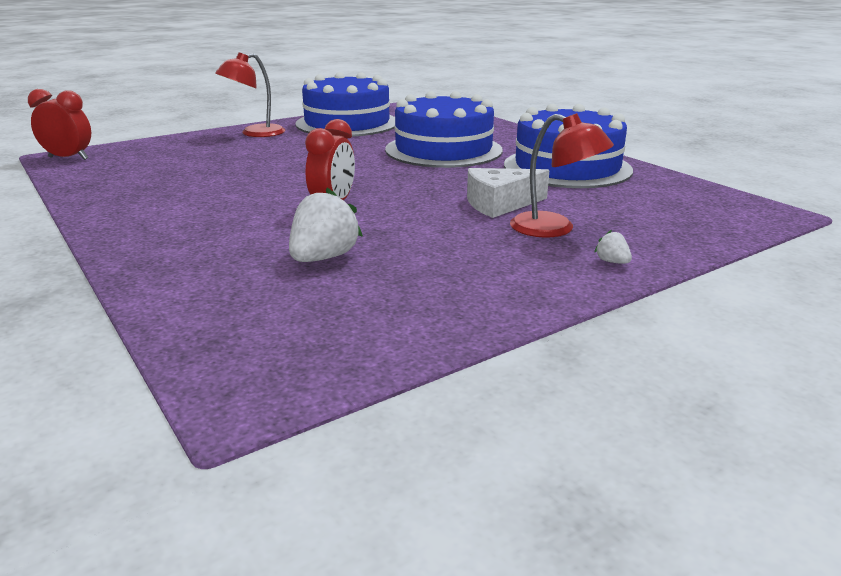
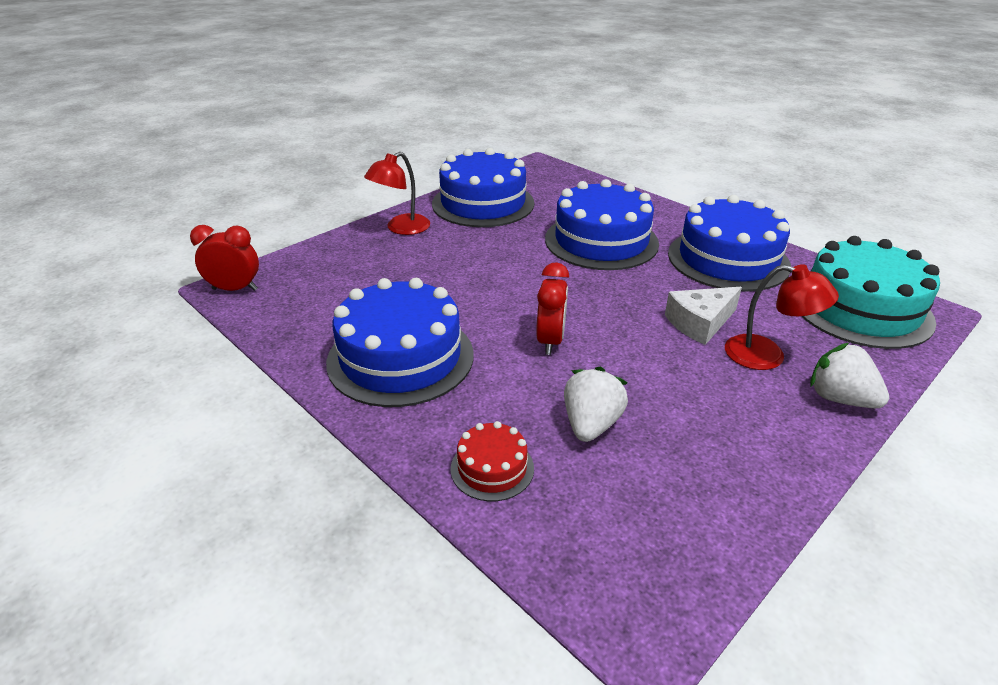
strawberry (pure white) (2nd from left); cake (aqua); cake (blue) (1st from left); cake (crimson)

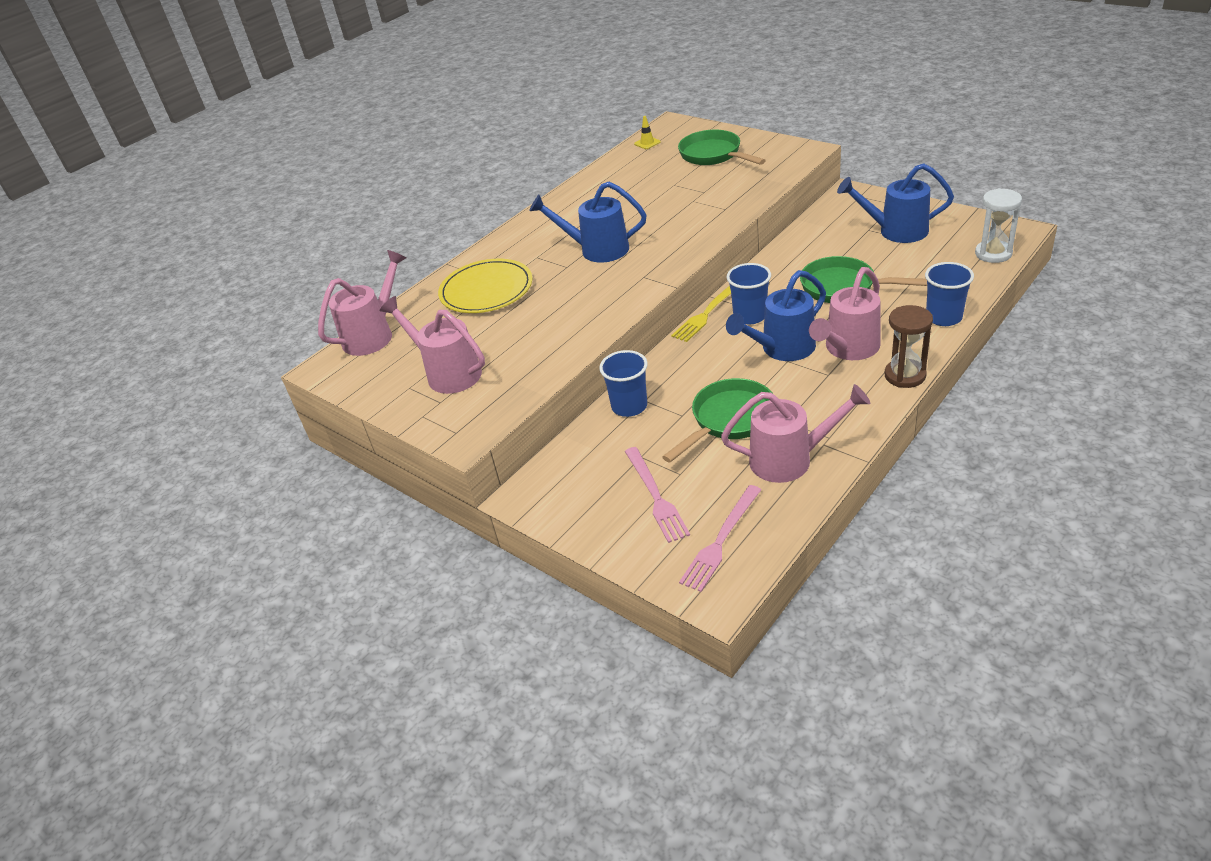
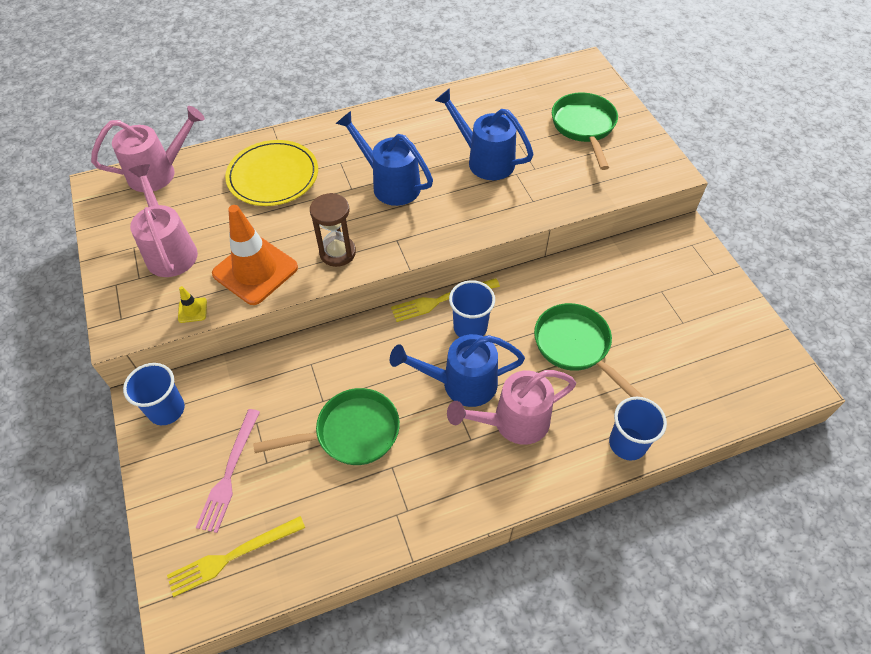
safety cone (bright yellow); watering pot (blue) (3rd from left); hourglass (pure white); hourglass (russet); beaker (blue) (1st from left); watering pot (pink) (3rd from left in the first image); table fork (bright yellow) (1st from left); safety cone (bright orange)

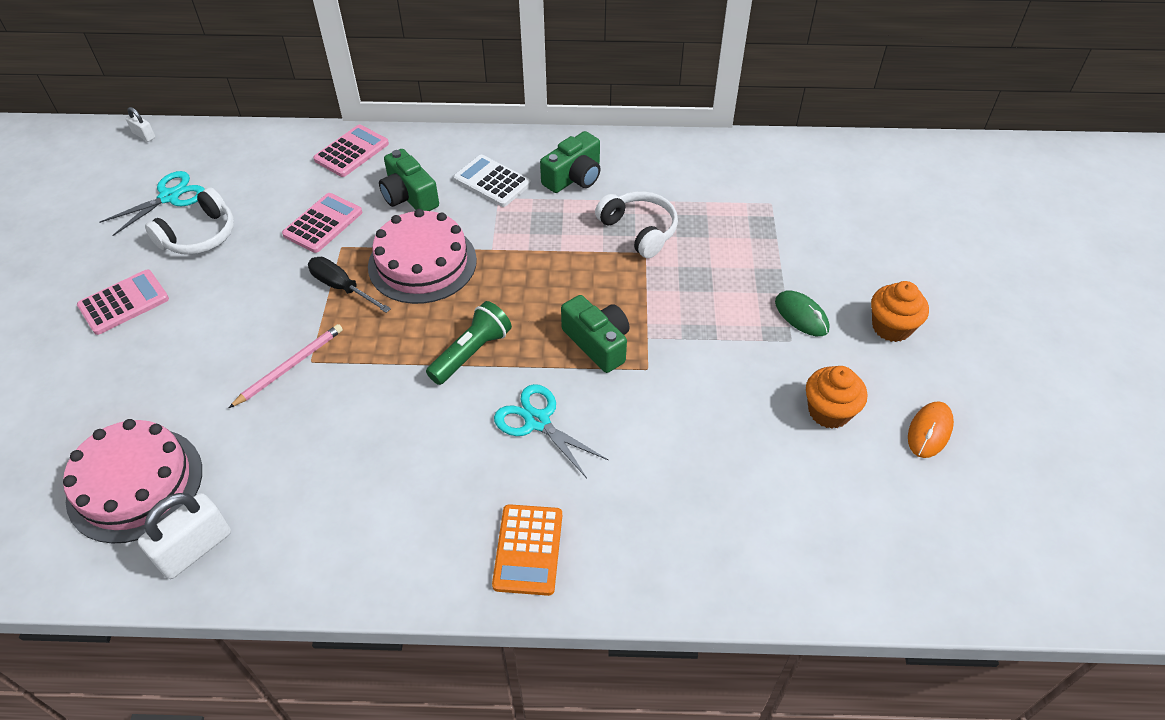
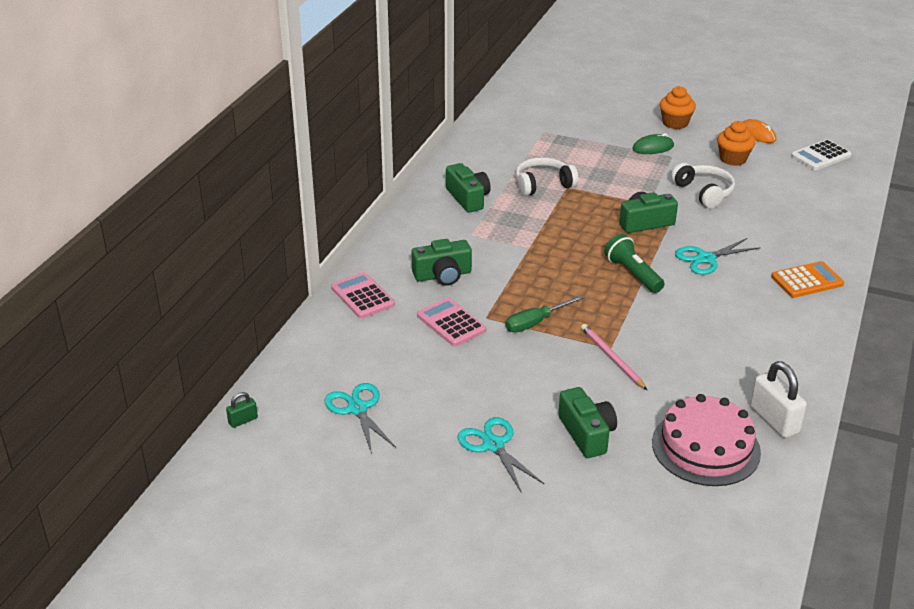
small lock (green); pocket calculator (pure white); over-ear headphones (pure white) (2nd from left); cake (pink) (2nd from left in the first image); flat screwdriver (green); scissors (aqua) (2nd from left); pocket calculator (bright orange); camera (green) (3rd from left)

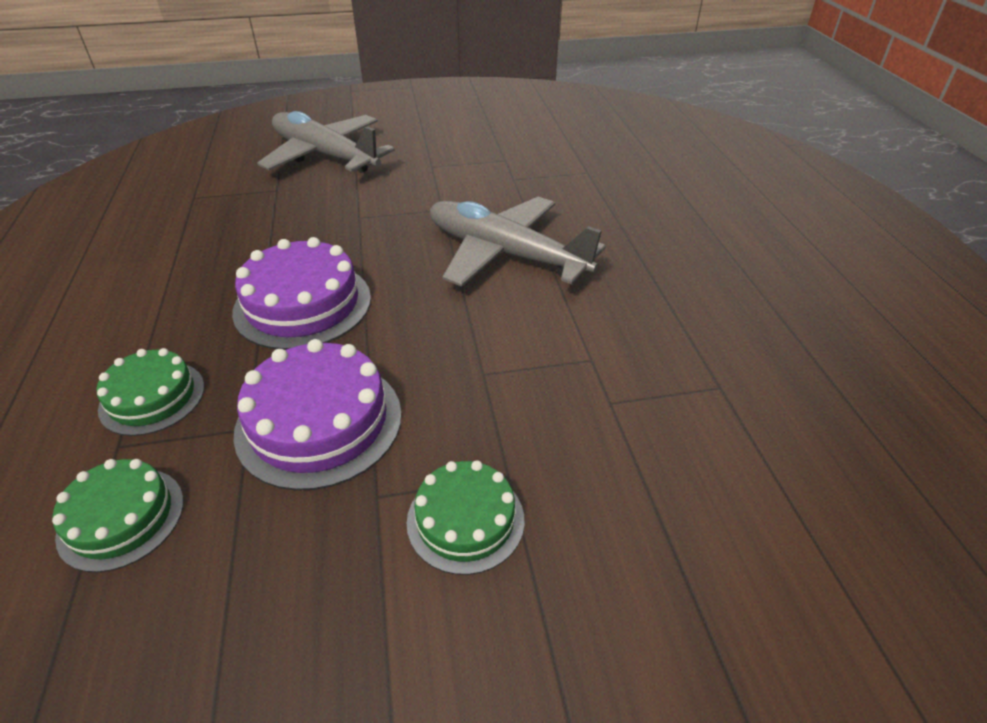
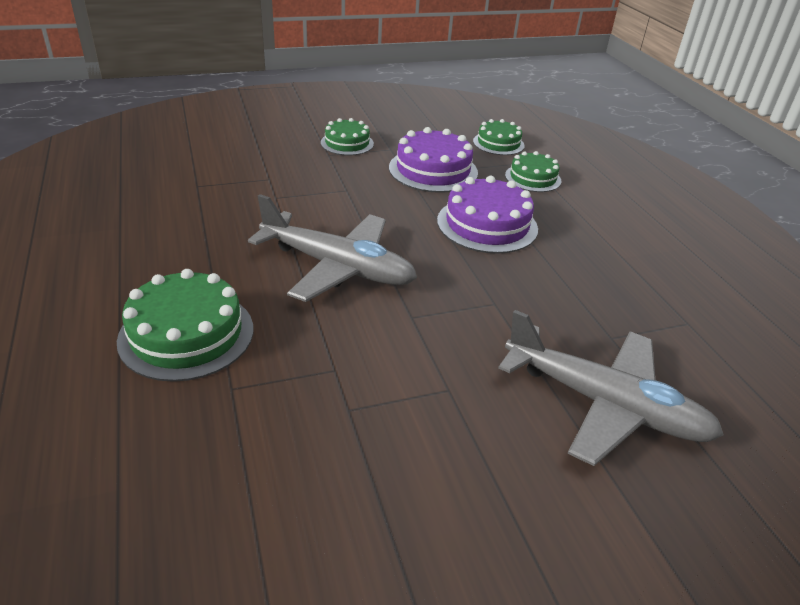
cake (green) (1st from left)

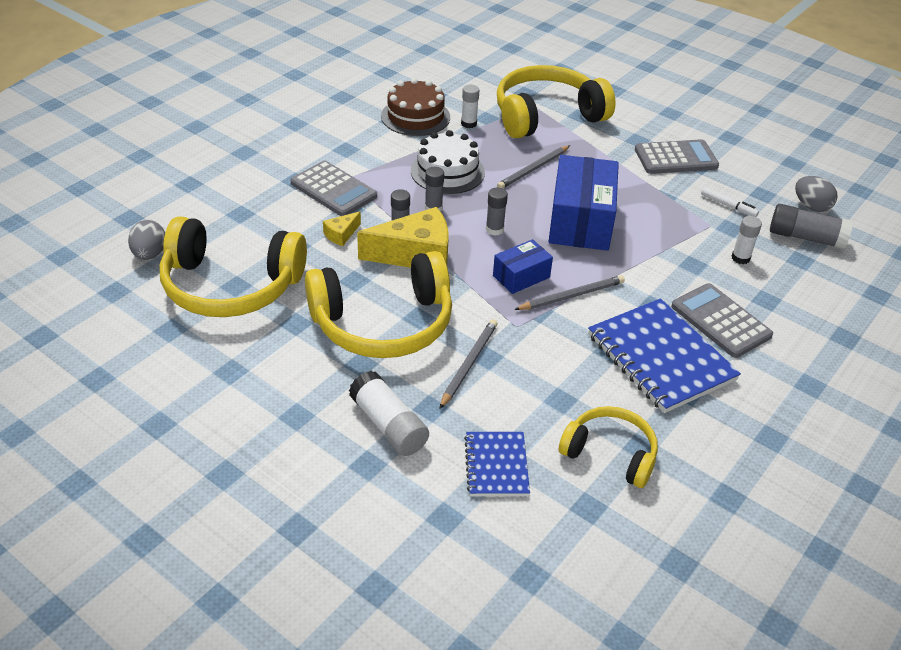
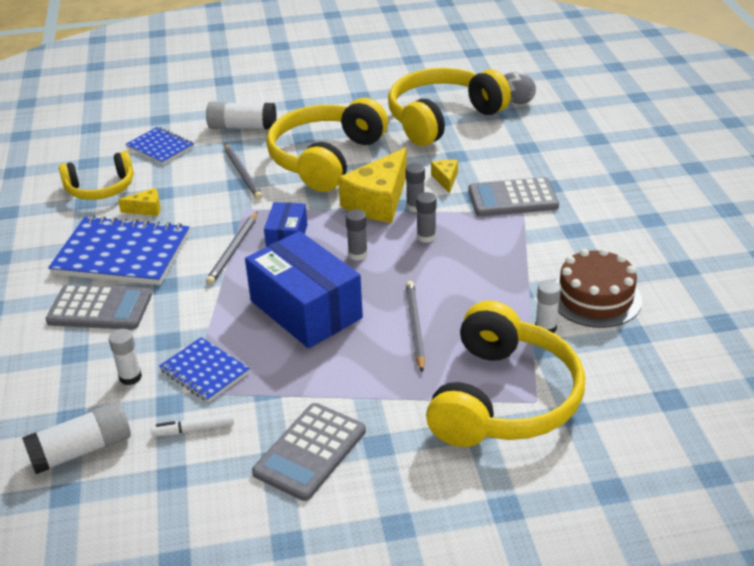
cake (pure white); egg (gray) (2nd from left in the first image); stick of glue (pure white) (1st from left); cheese wedge (bright yellow) (1st from left); notebook (blue) (3rd from left)

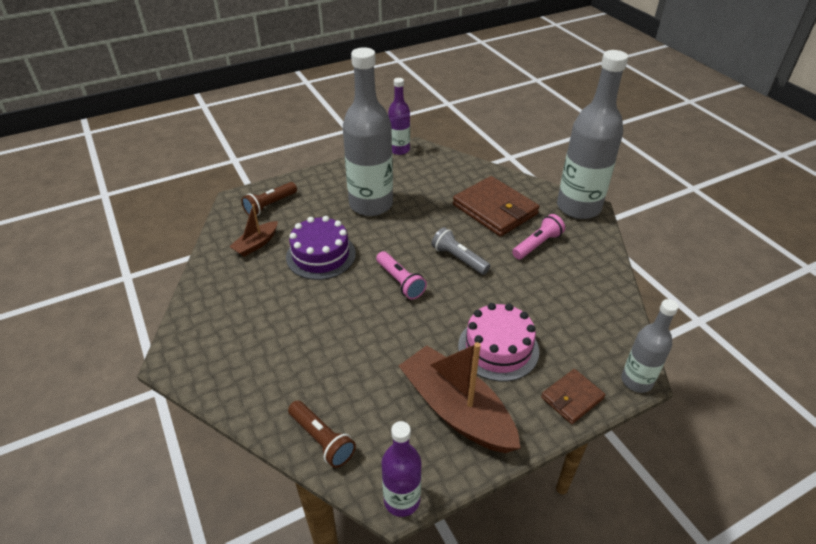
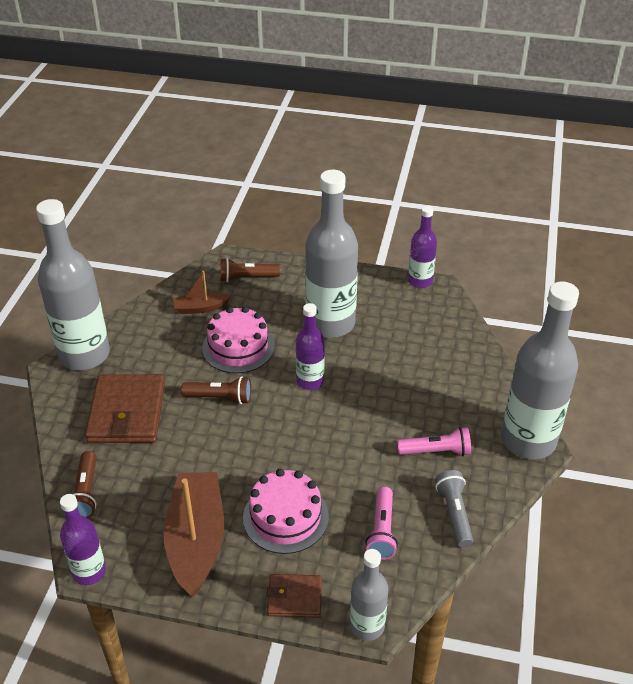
billfold (russet) (1st from left); cake (pink) (1st from left); flashlight (gray); flashlight (pink) (1st from left); flask (gray) (1st from left); flask (violet) (2nd from left); flashlight (russet) (2nd from left)

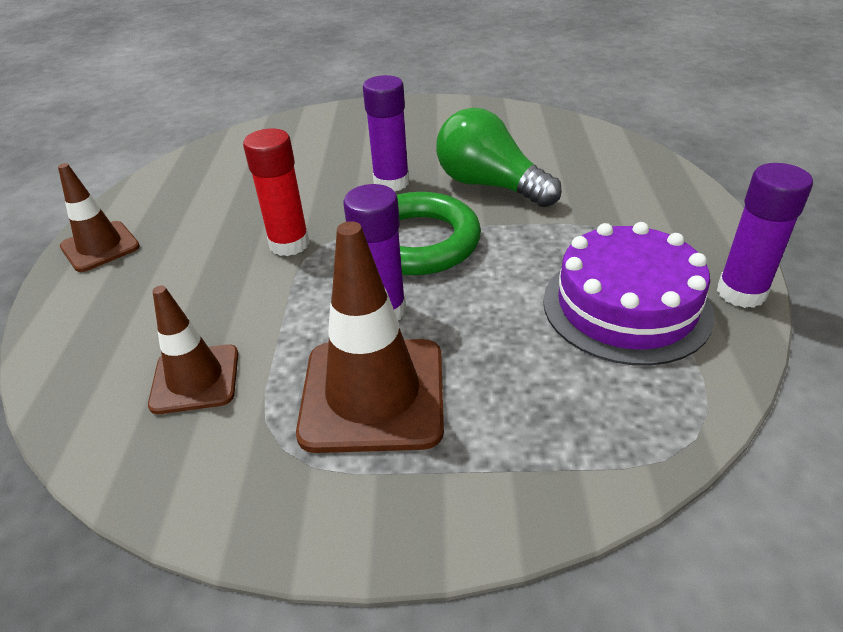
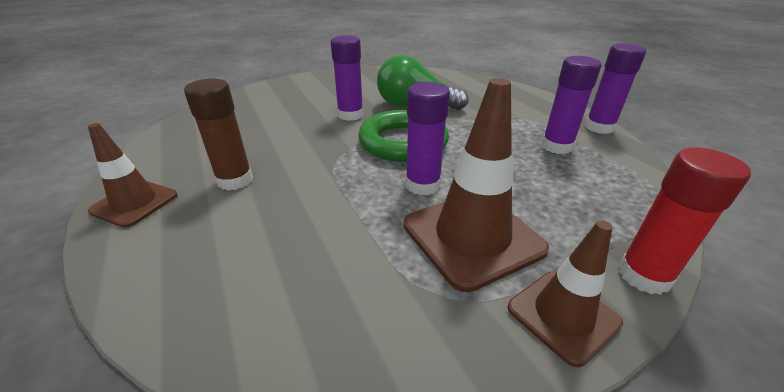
stick of glue (crimson); stick of glue (violet) (3rd from left); safety cone (russet) (3rd from left); stick of glue (russet)

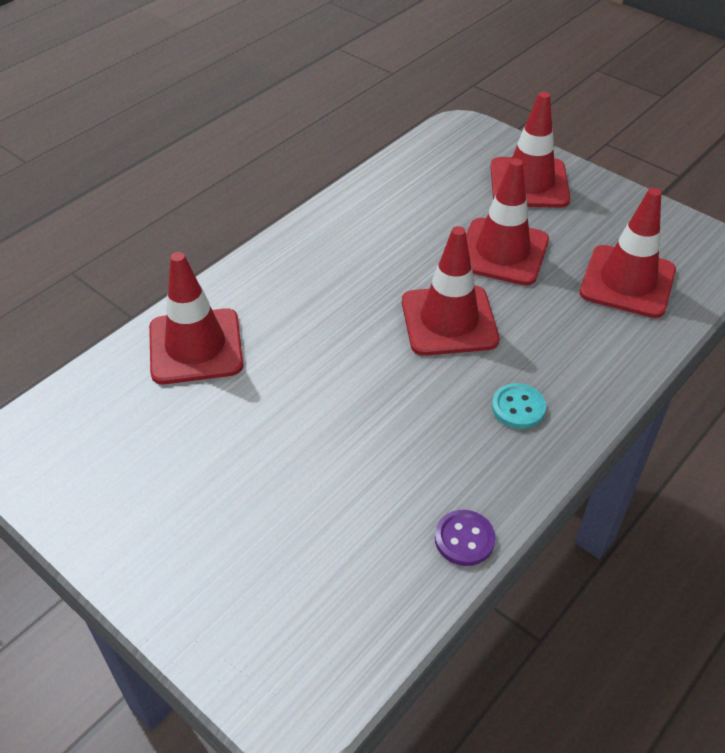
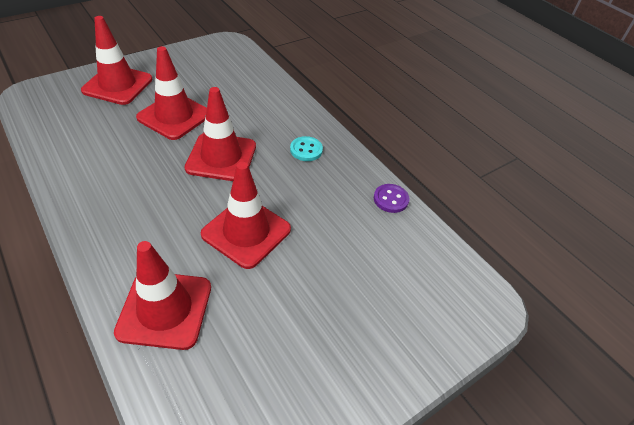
safety cone (crimson) (5th from left)

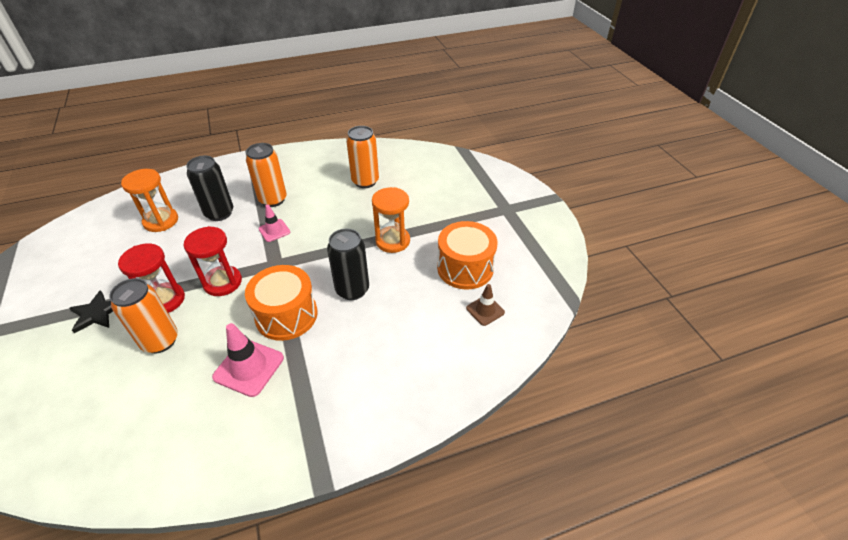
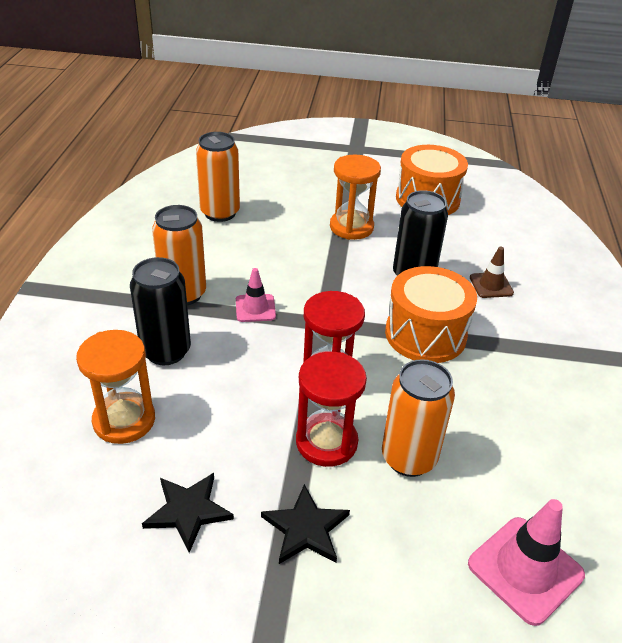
safety cone (russet); safety cone (pink) (2nd from left); five-pointed star (ebony) (1st from left)

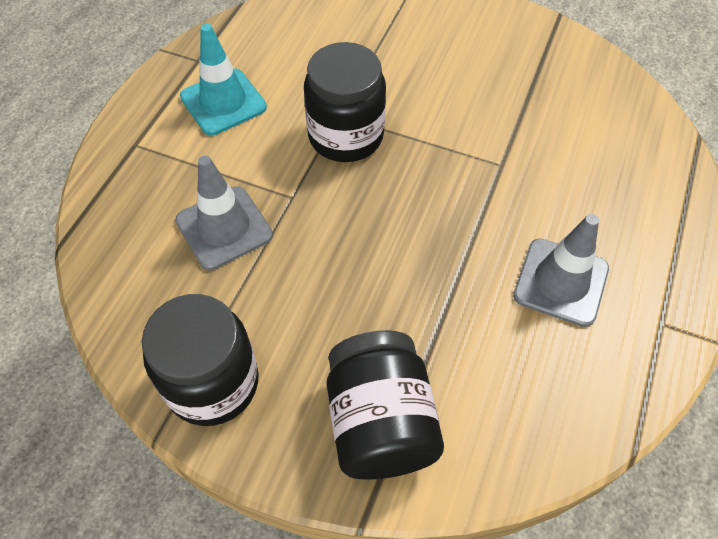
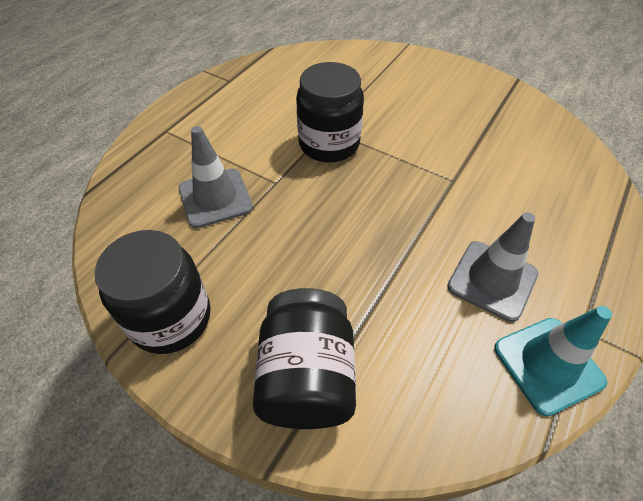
safety cone (aqua)

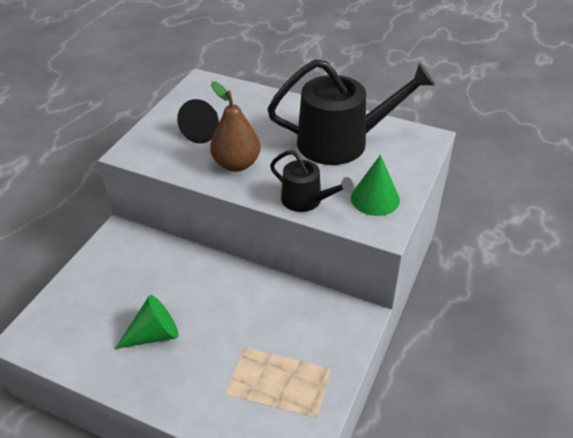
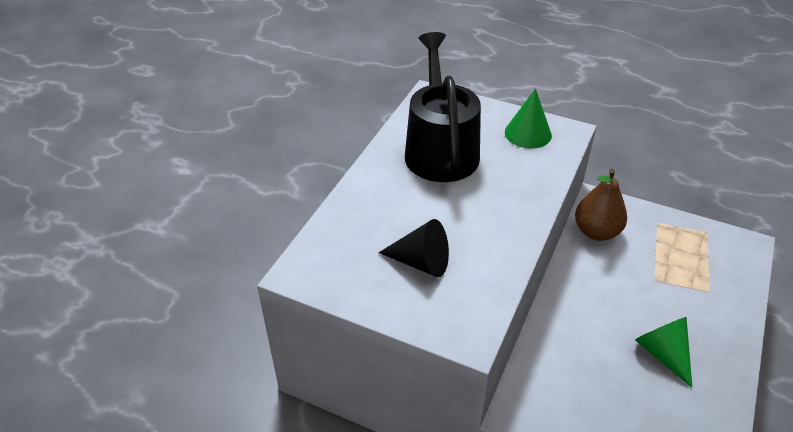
toy pear (russet); watering pot (ebony) (1st from left in the first image)

